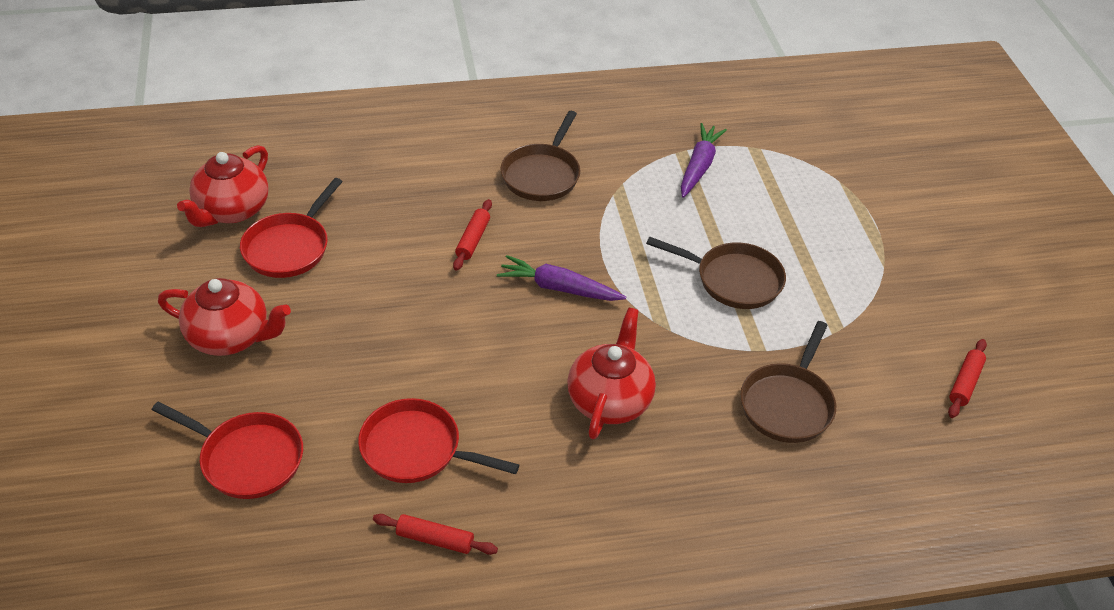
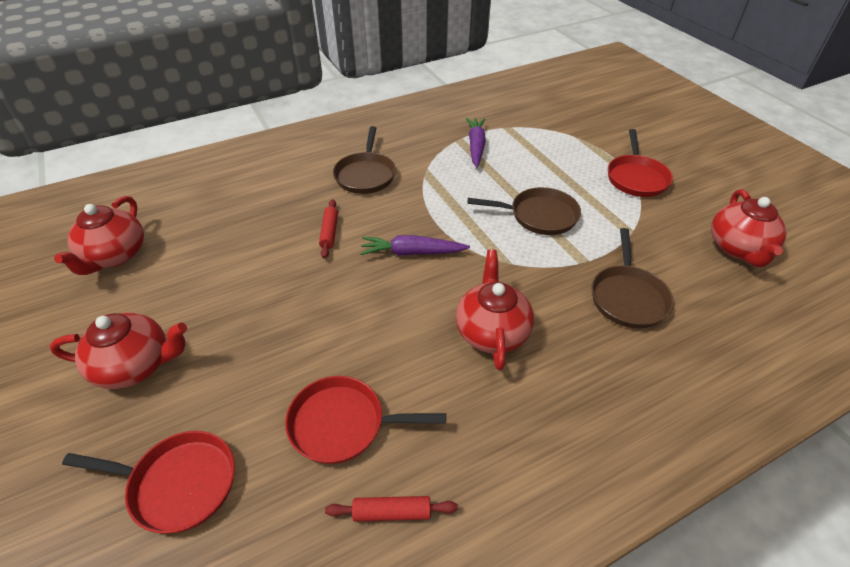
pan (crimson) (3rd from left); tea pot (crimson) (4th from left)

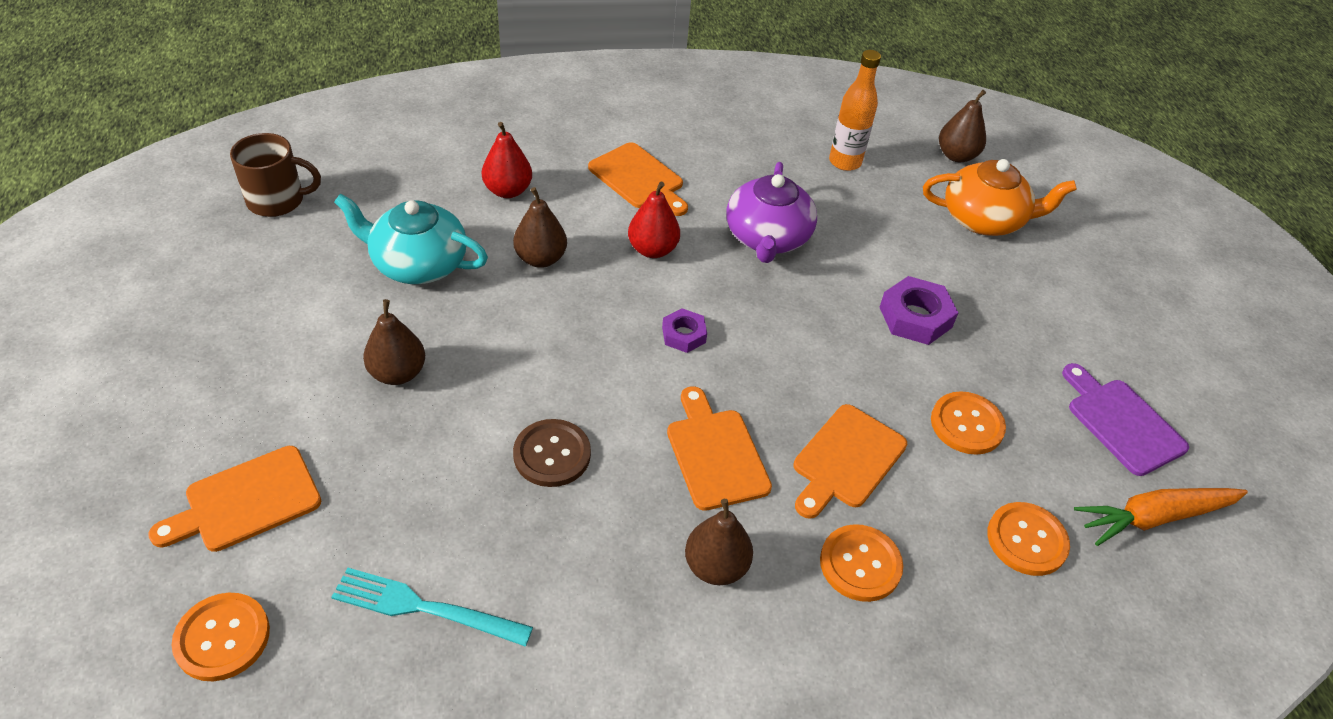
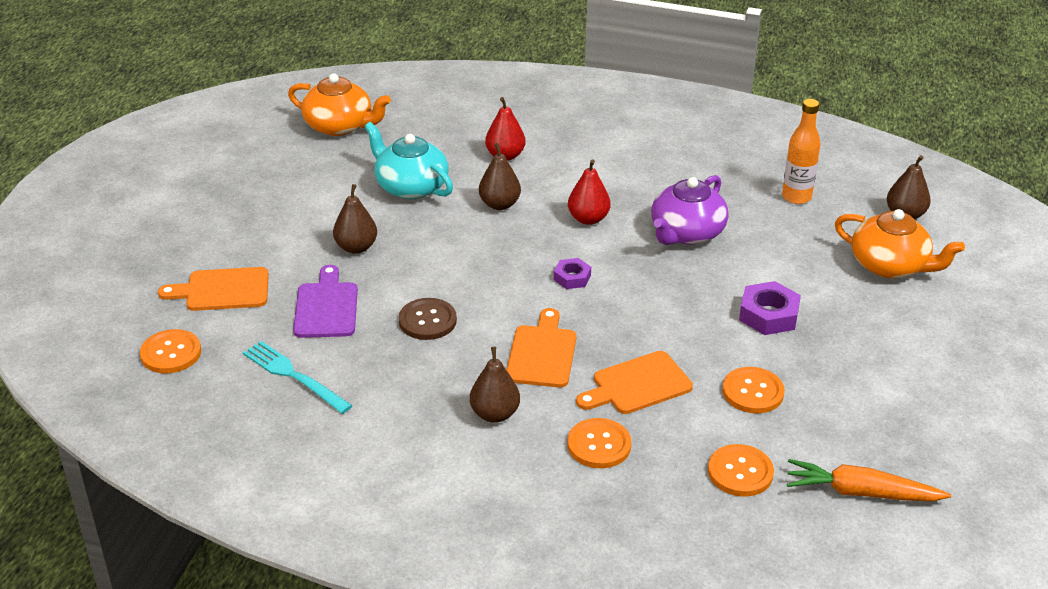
tea pot (bright orange) (1st from left); chopping board (bright orange) (2nd from left in the first image); chopping board (violet)

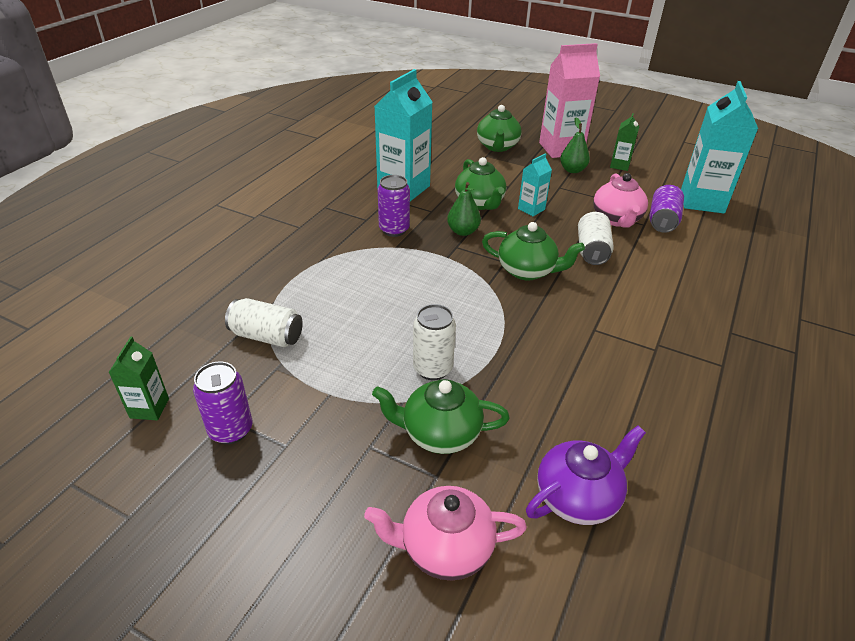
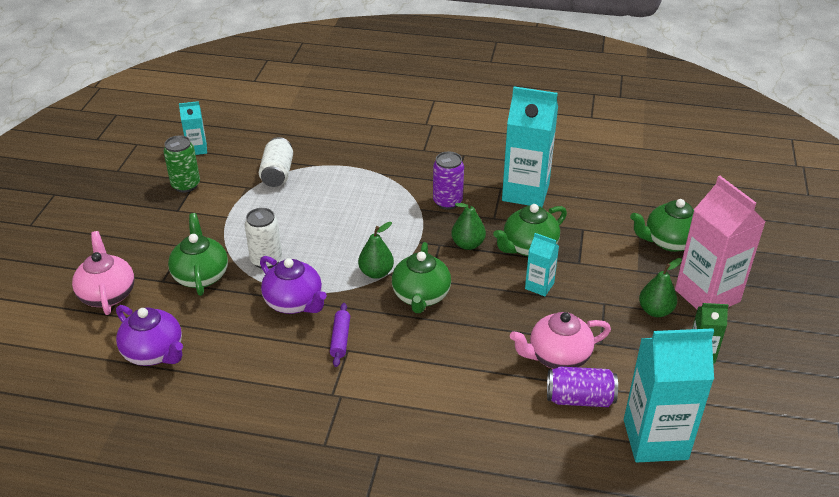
can (pure white) (3rd from left in the first image); juice carton (aqua) (1st from left); can (green); toy pear (green) (1st from left); tea pot (violet) (2nd from left); dough roller (violet)

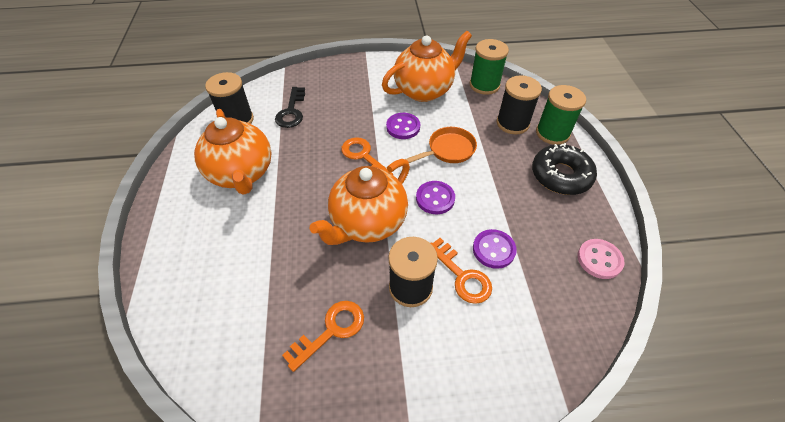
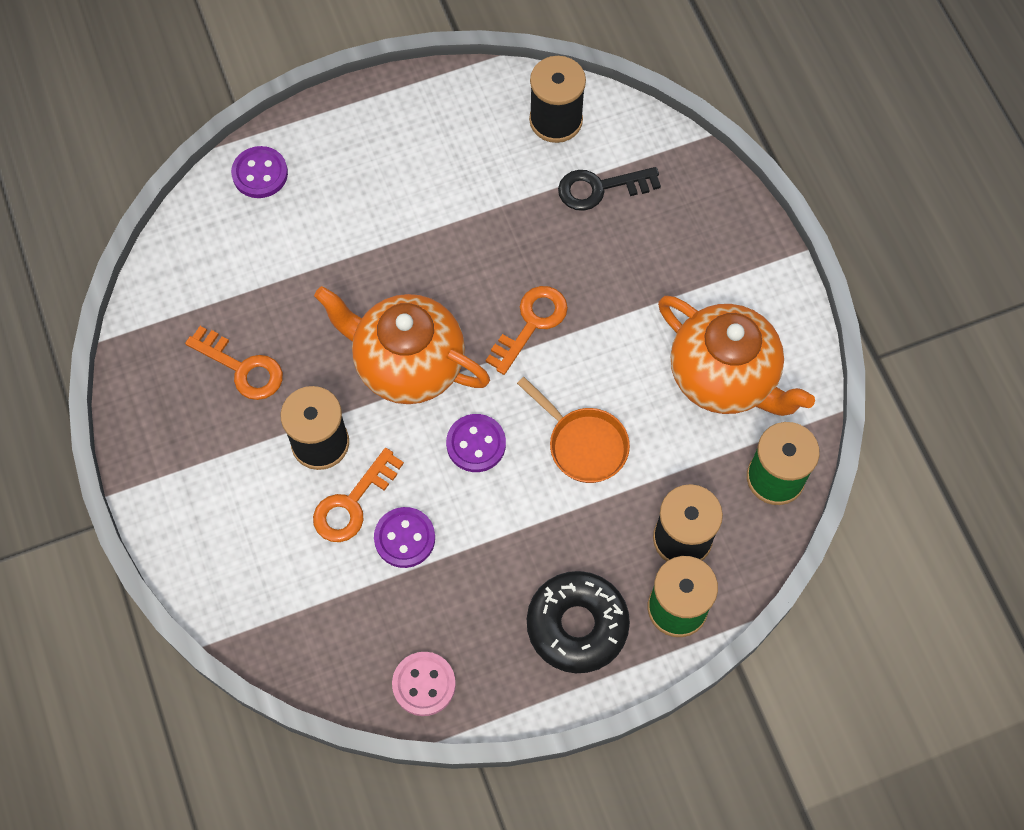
tea pot (bright orange) (1st from left in the first image); button (violet) (1st from left)

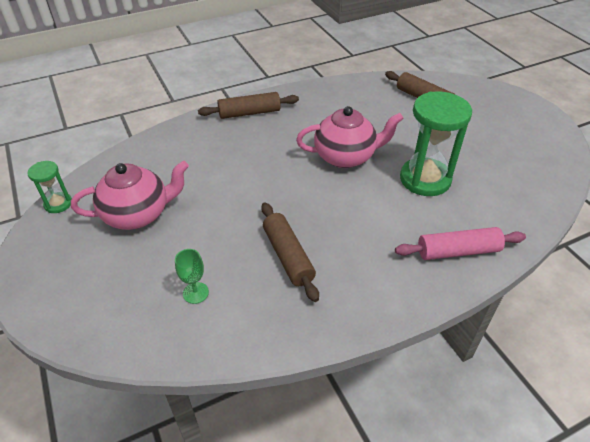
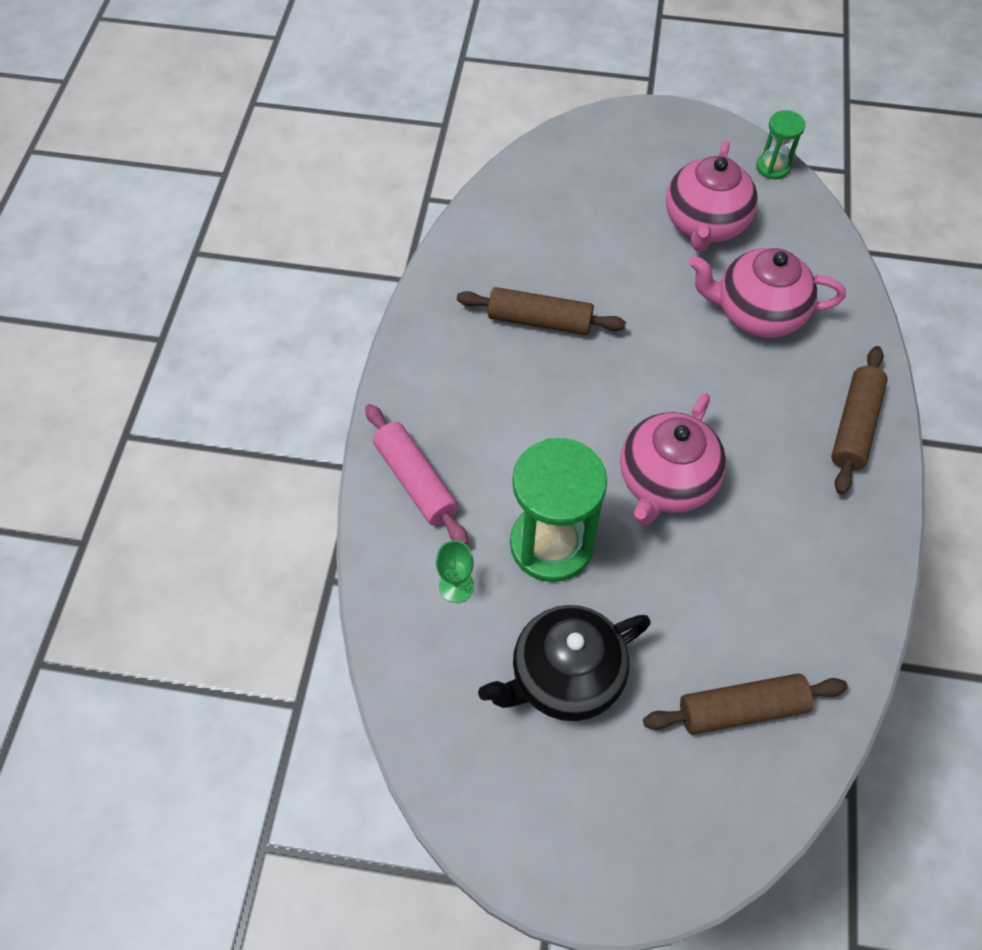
dough roller (pink); goblet (green); tea pot (pink) (3rd from left); tea pot (ebony)

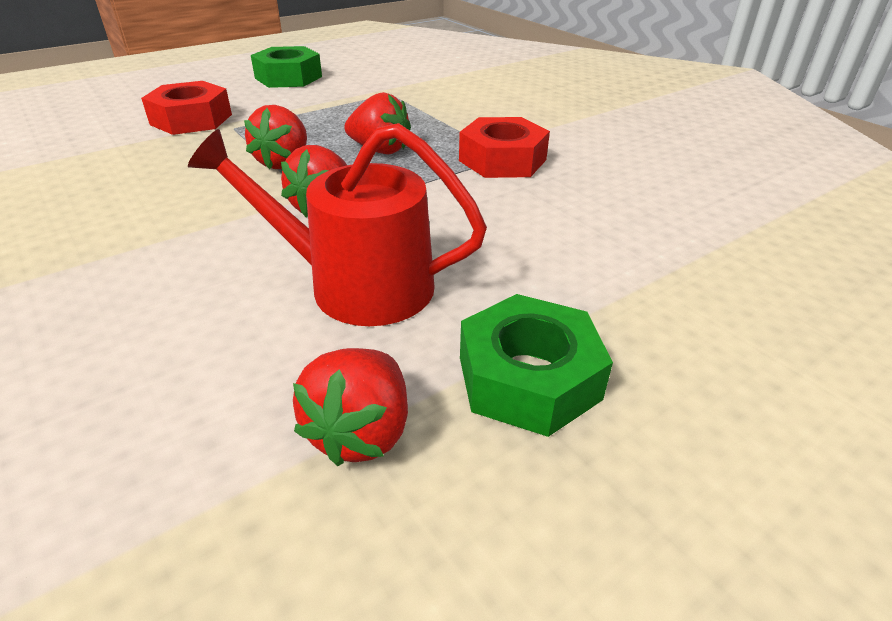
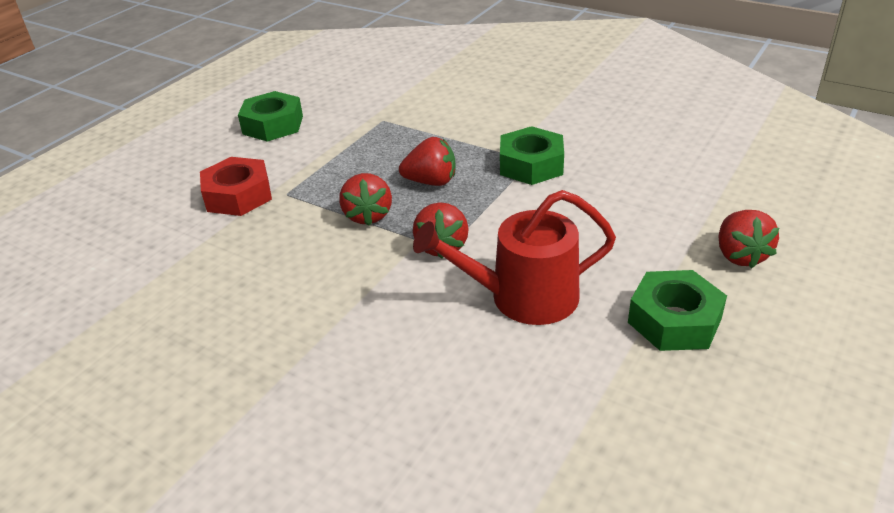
hex nut (green) (2nd from left); strawberry (crimson) (4th from left)

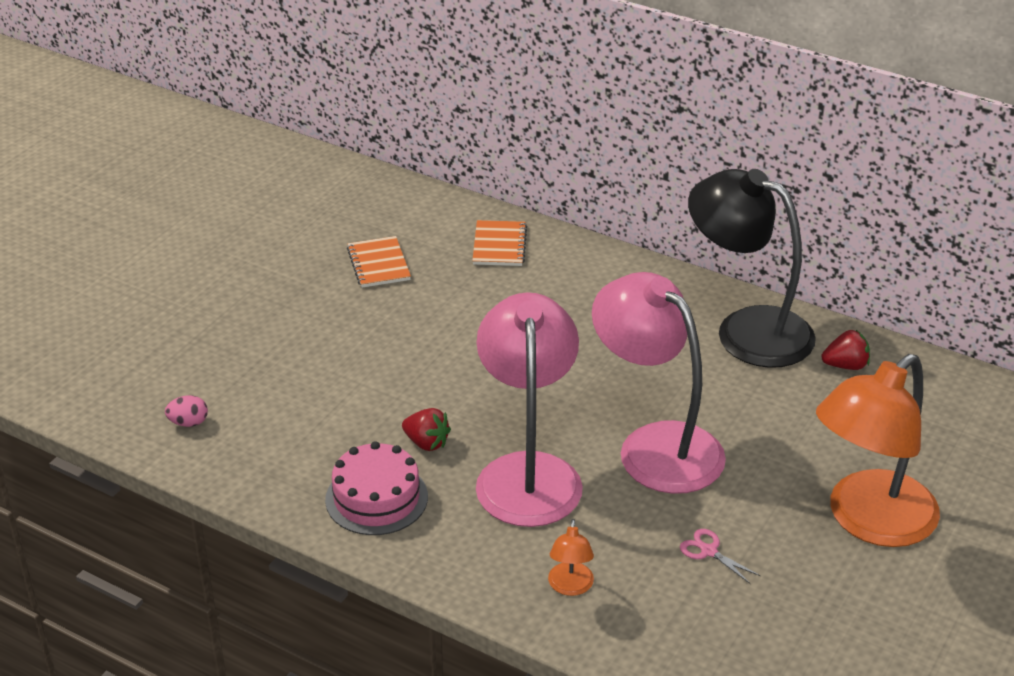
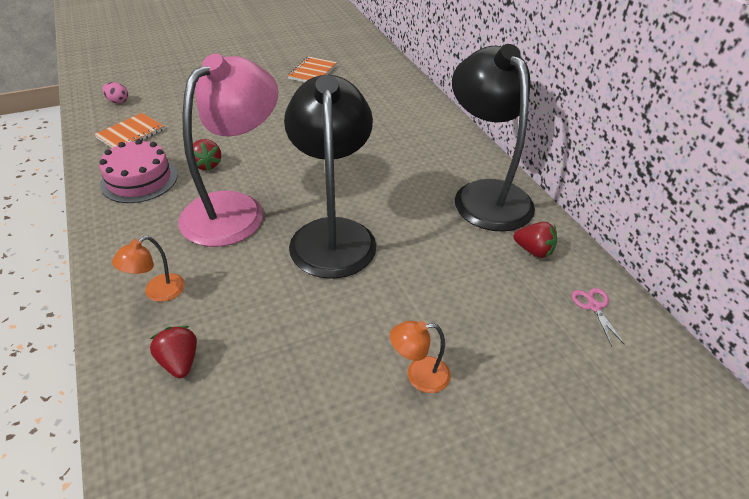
notebook (bright orange) (1st from left); reading lamp (ebony) (1st from left); reading lamp (bright orange) (2nd from left); scissors (pink); strawberry (crimson) (1st from left)

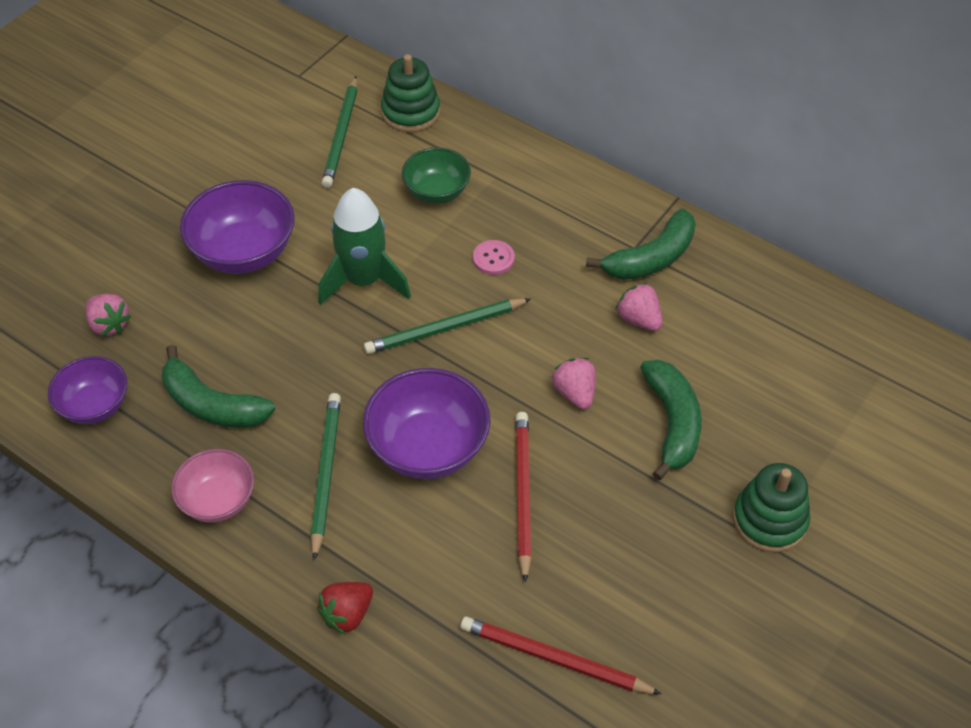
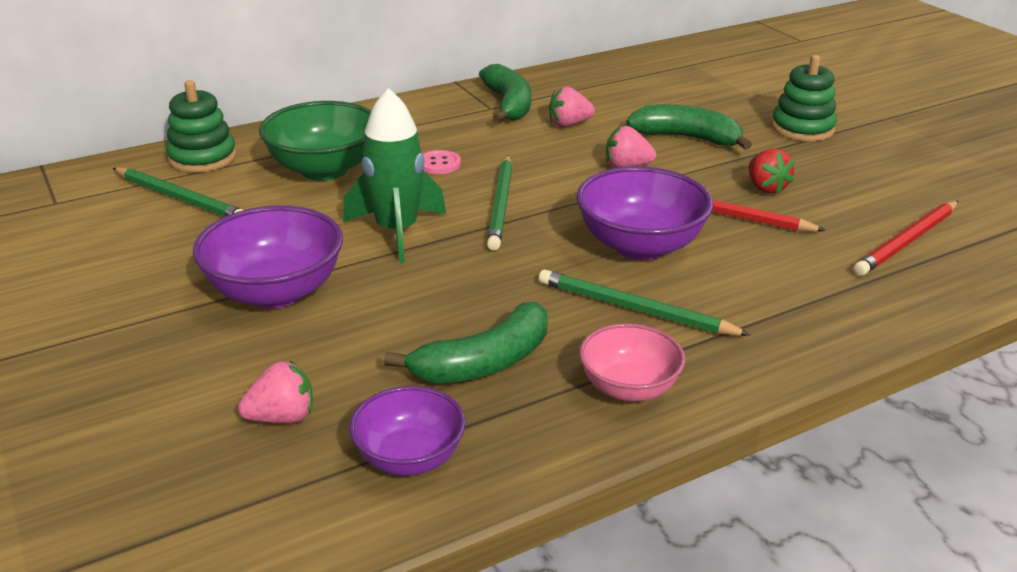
deep dish (green); strawberry (crimson)

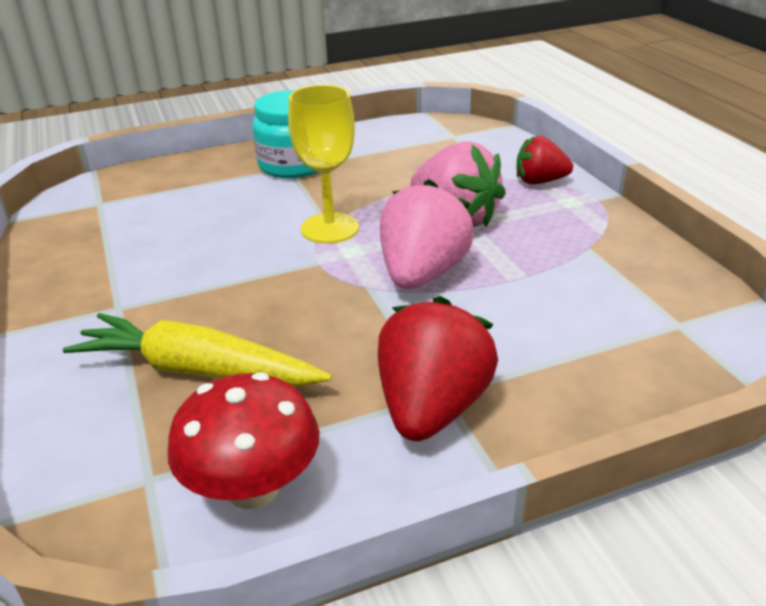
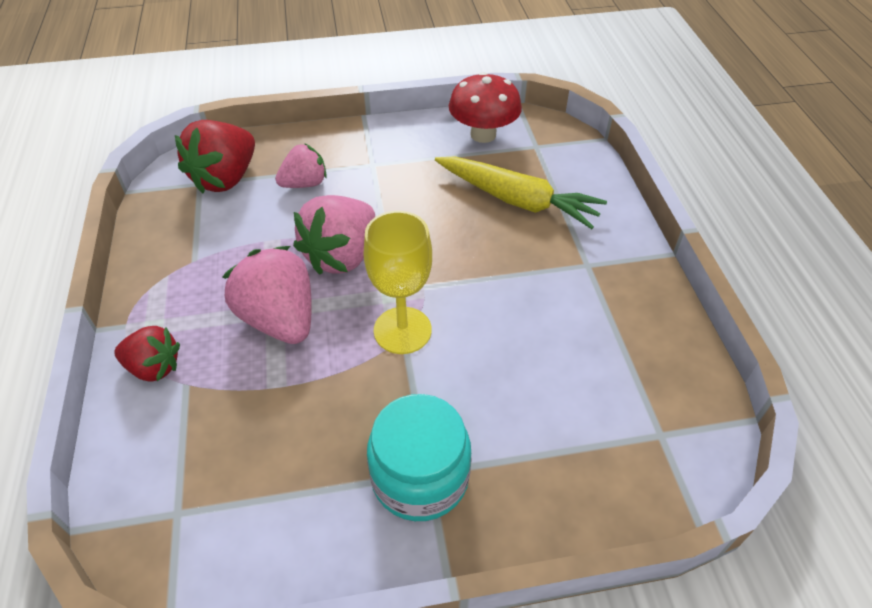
strawberry (crimson) (2nd from left); strawberry (pink) (2nd from left)

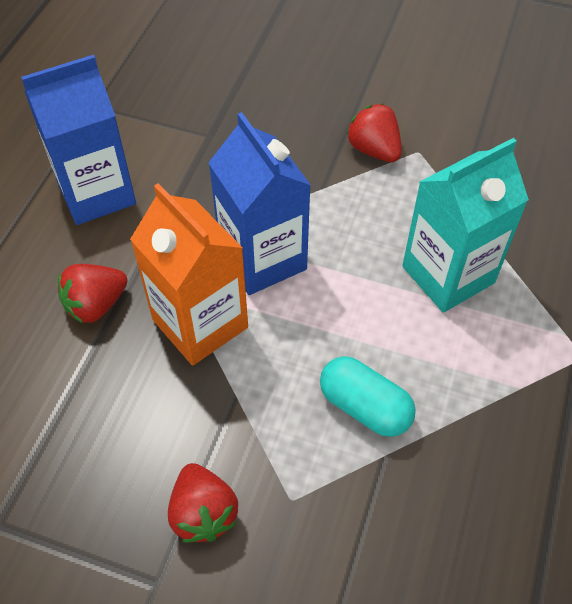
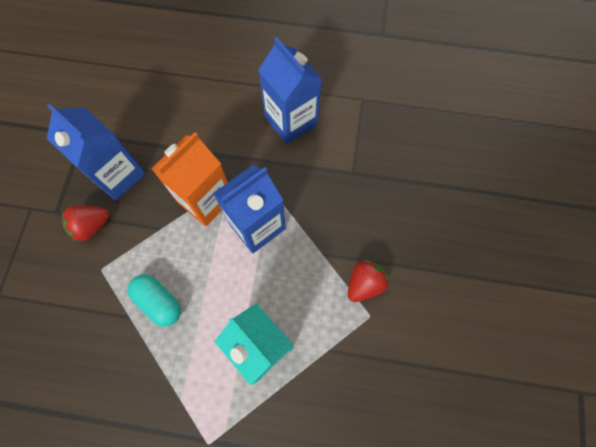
strawberry (crimson) (1st from left in the first image); pill shape (aqua); juice carton (blue) (1st from left)

